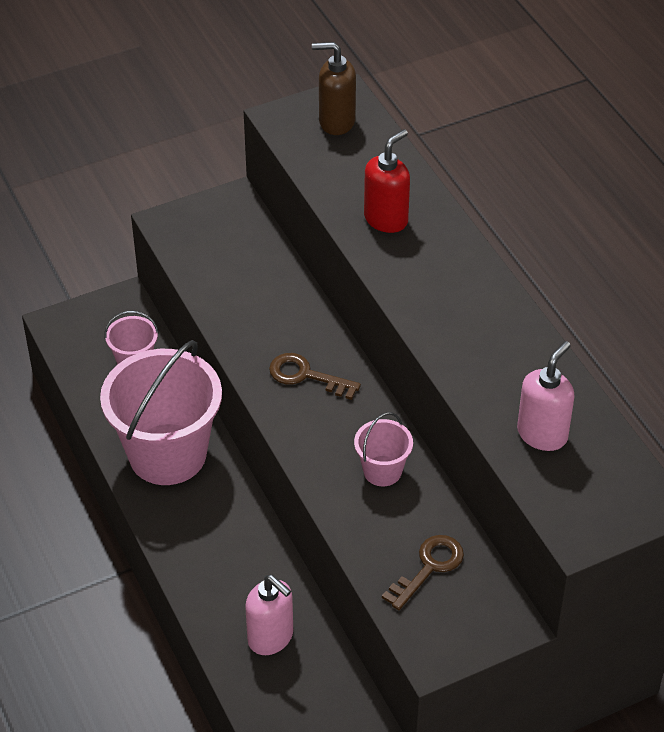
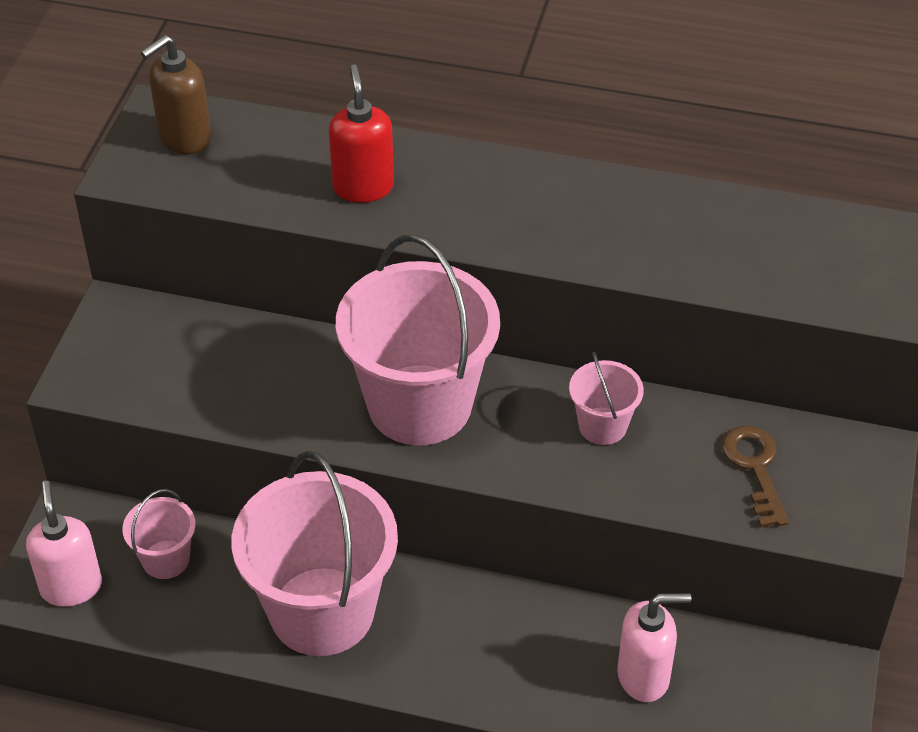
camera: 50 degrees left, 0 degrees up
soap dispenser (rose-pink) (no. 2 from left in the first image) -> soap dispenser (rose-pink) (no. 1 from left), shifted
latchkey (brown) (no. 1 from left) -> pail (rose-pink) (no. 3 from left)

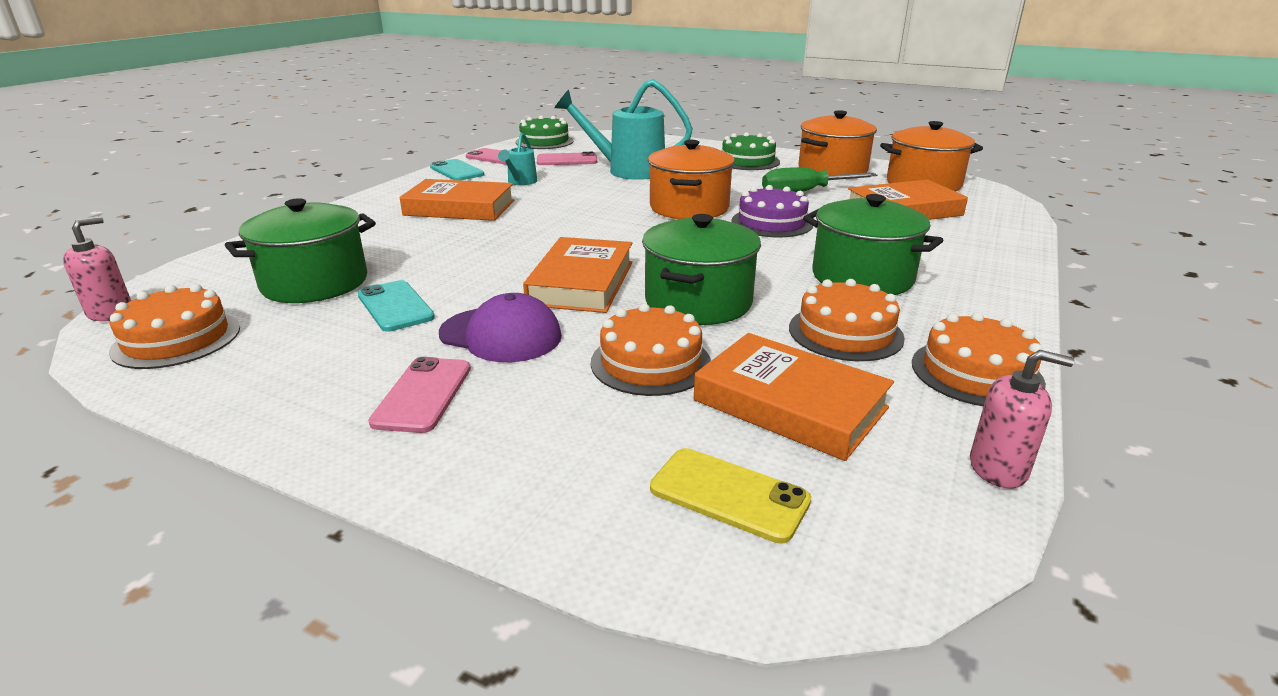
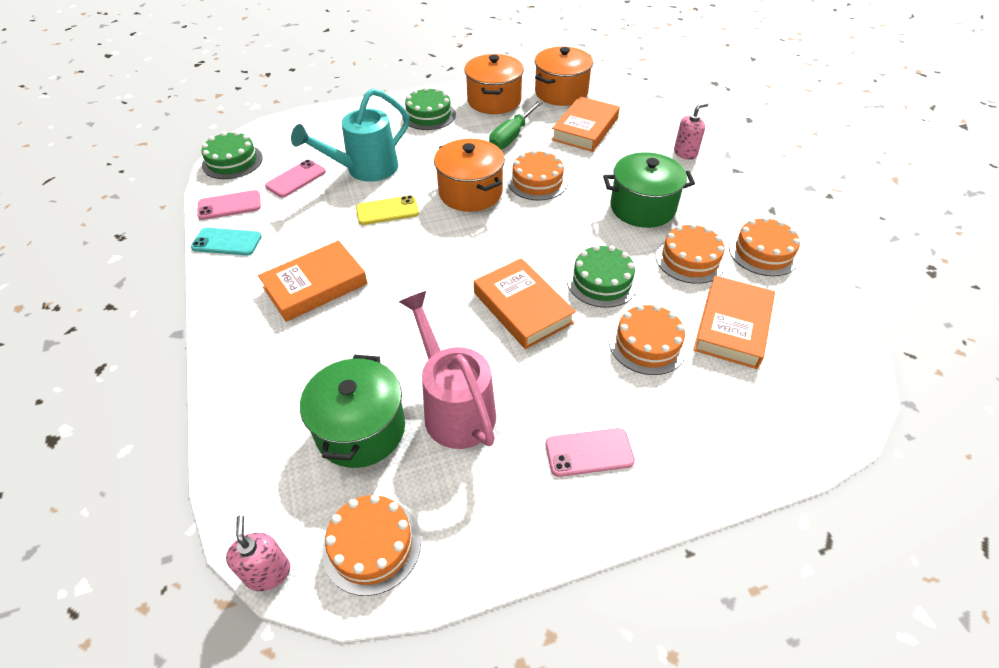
camera: 45 degrees left, 20 degrees up
phone (yellow), shifted
phone (turquoise) (no. 1 from left) -> watering pot (rose-pink)
layer cake (royal purple) -> layer cake (orange) (no. 2 from left)
phone (rose-pink) (no. 1 from left in the first image) -> phone (rose-pink) (no. 3 from left), 60 degrees counterclockwise
stockpot (green) (no. 2 from left) -> layer cake (green) (no. 3 from left)
soap dispenser (rose-pink) (no. 2 from left), shifted
hardcover (orange) (no. 3 from left in the first image) -> hardcover (orange) (no. 4 from left), 60 degrees counterclockwise
cap (royal purple) -> none
watering pot (turquoise) (no. 1 from left) -> none

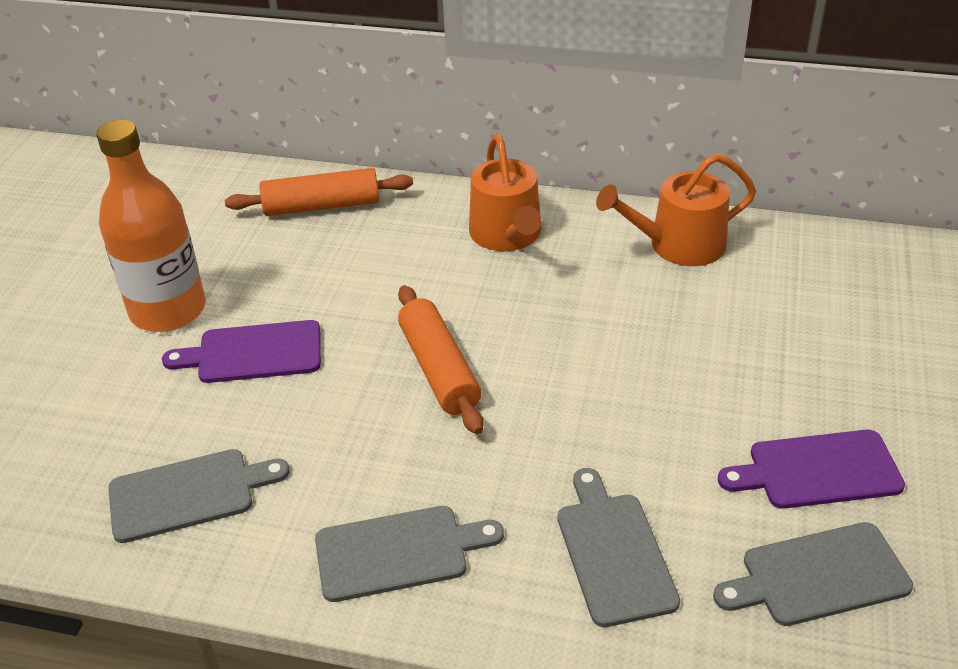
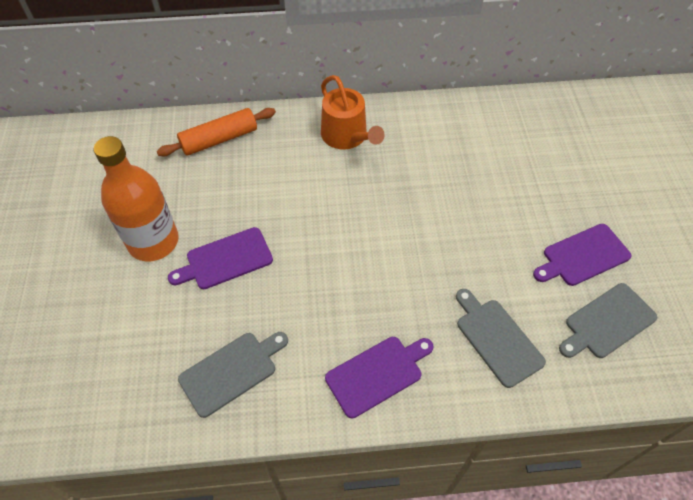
camera: 20 degrees left, 15 degrees up
bread board (grey) (no. 2 from left) -> bread board (royal purple) (no. 2 from left)
rolling pin (orange) (no. 2 from left) -> none
watering pot (orange) (no. 2 from left) -> none

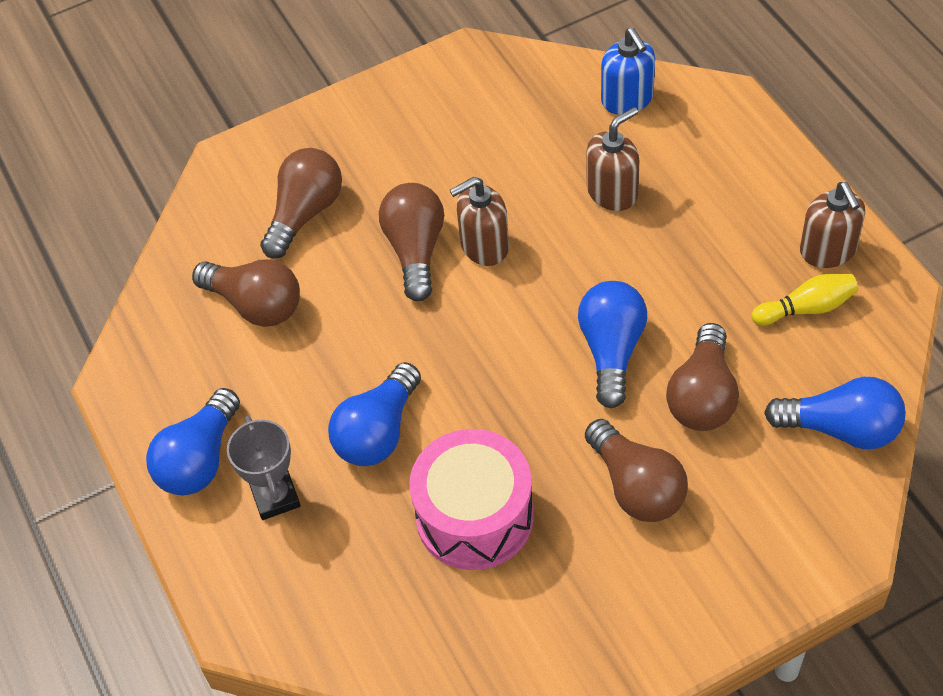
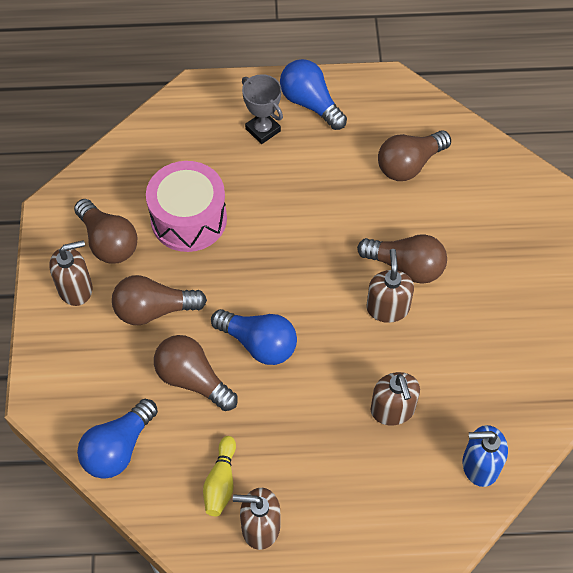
camera: 110 degrees right, 5 degrees up
none -> soap dispenser (brown) (no. 1 from left)
lightbulb (brown) (no. 2 from left in the first image) -> lightbulb (brown) (no. 1 from left), shifted
award cup (grey), 45 degrees clockwise
lightbulb (blue) (no. 2 from left) -> none

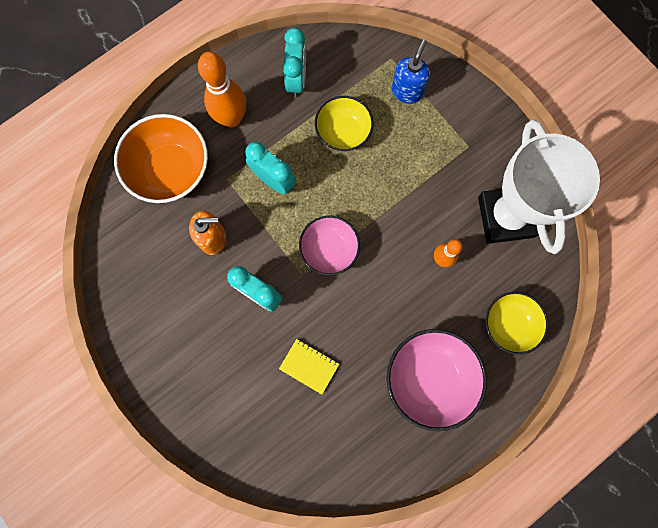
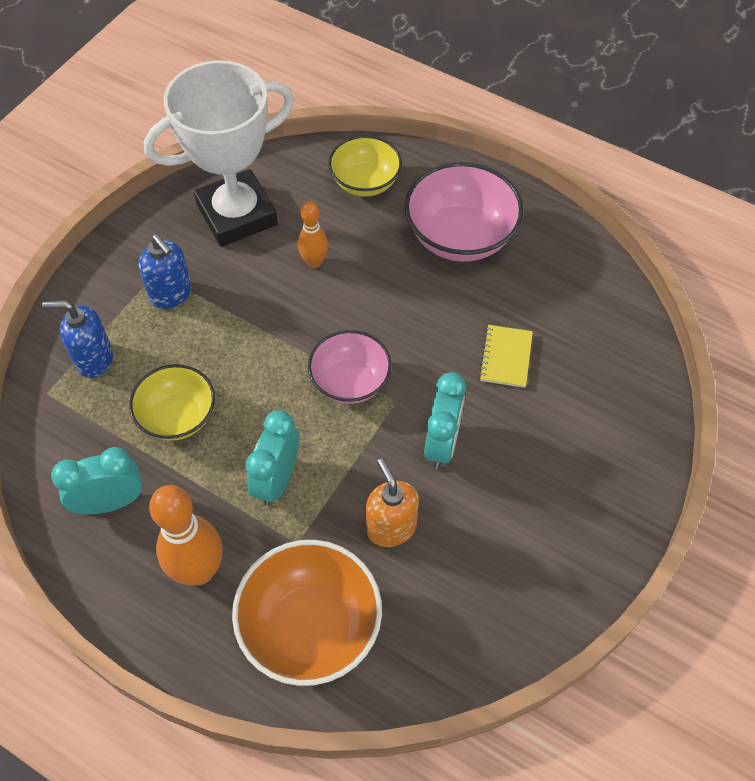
camera: 110 degrees left, 20 degrees down
none -> soap dispenser (blue) (no. 2 from left)

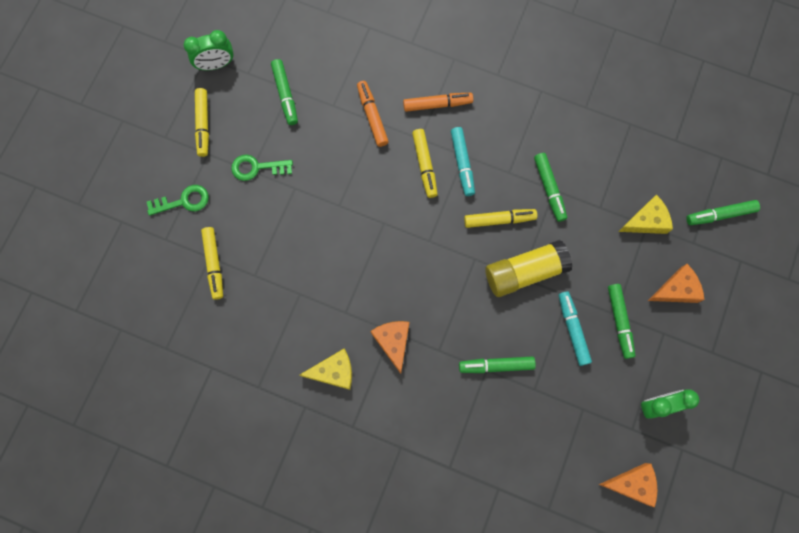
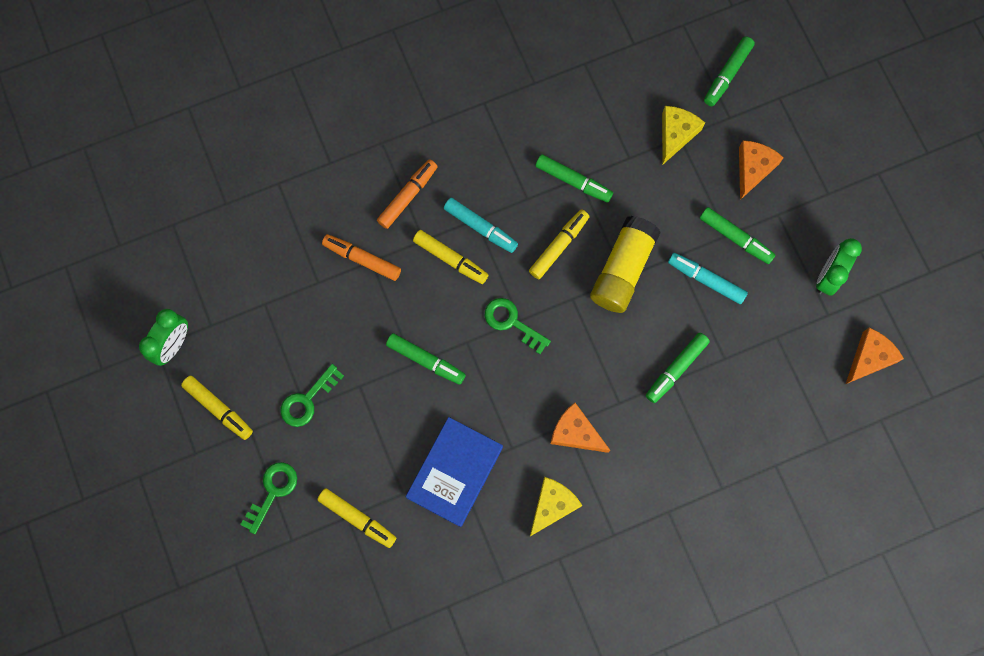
camera: 45 degrees left, 0 degrees up
marker (green) (no. 1 from left), shifted
none -> hardcover (blue)
none -> latchkey (green) (no. 3 from left)

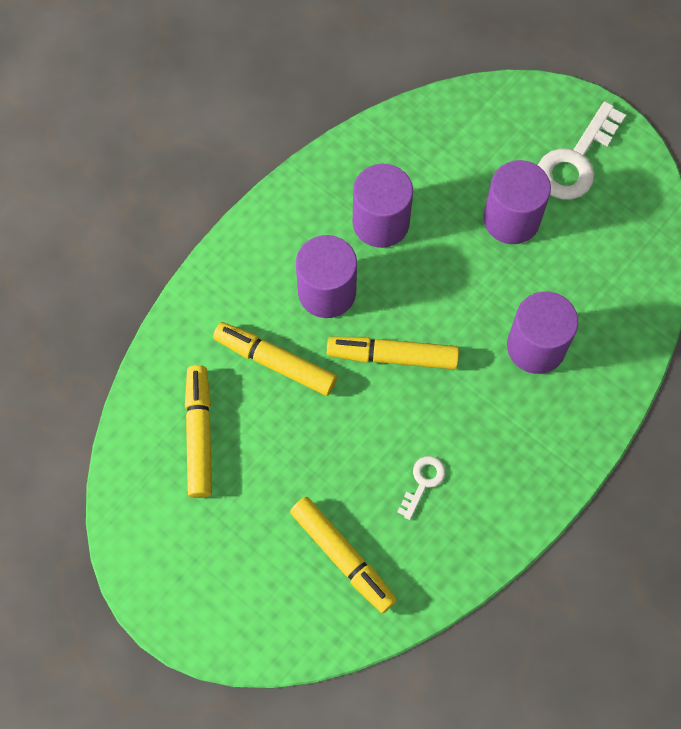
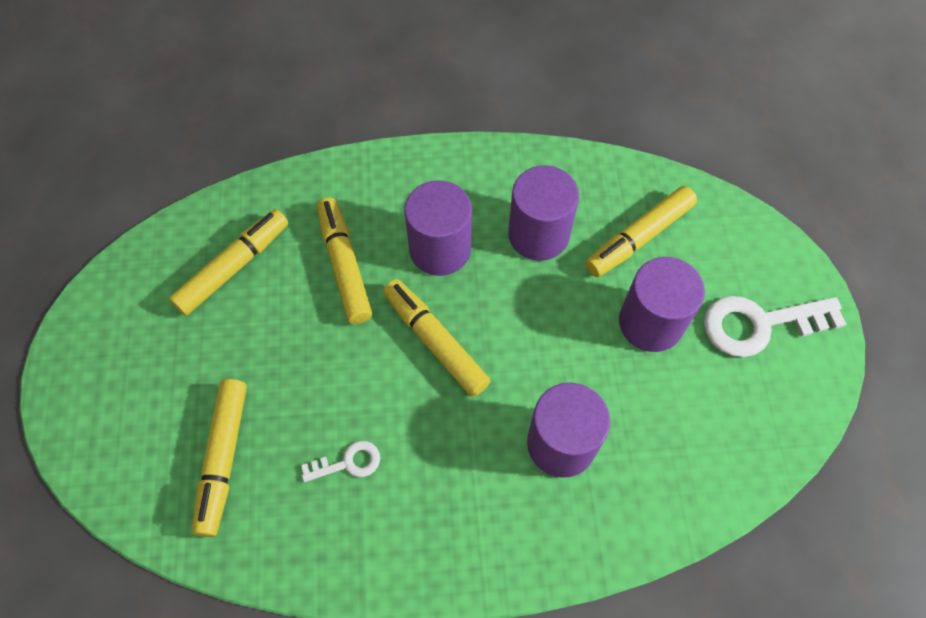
camera: 45 degrees right, 5 degrees down
none -> marker (yellow) (no. 5 from left)

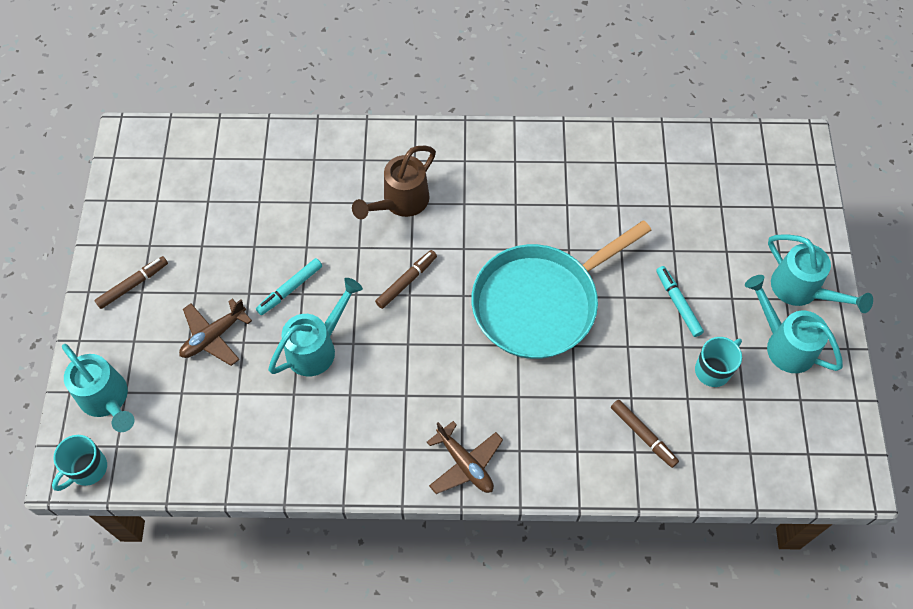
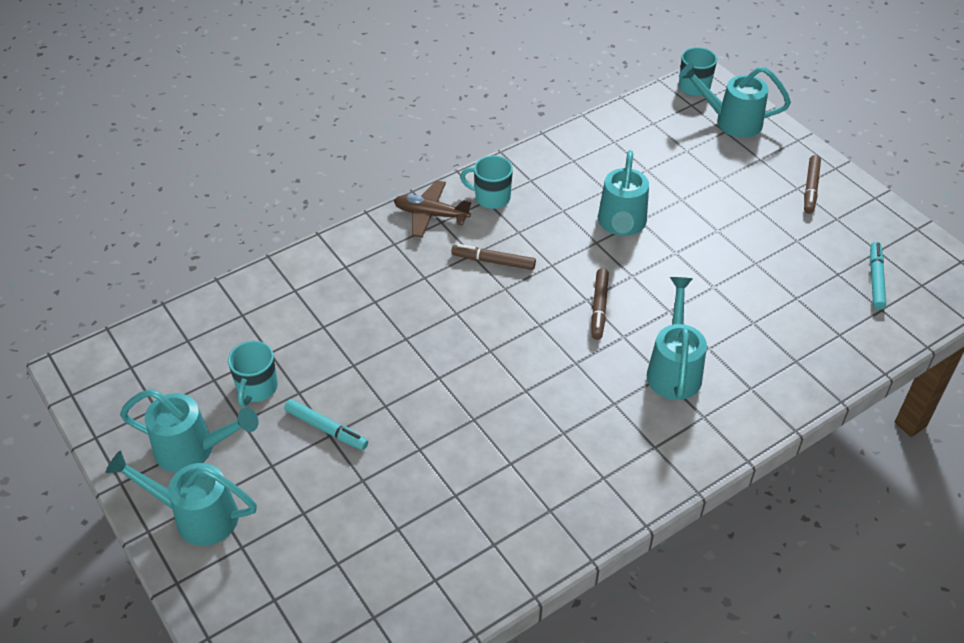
camera: 145 degrees right, 15 degrees down
marker (brown) (no. 3 from left in the first image) -> marker (brown) (no. 1 from left), shifted
none -> tea mug (turquoise) (no. 2 from left)
watering pot (brown) -> watering pot (turquoise) (no. 4 from left)
marker (turquoise) (no. 1 from left in the first image) -> marker (turquoise) (no. 2 from left), shifted
plane (brown) (no. 1 from left) -> none
frying pan (turquoise) -> none

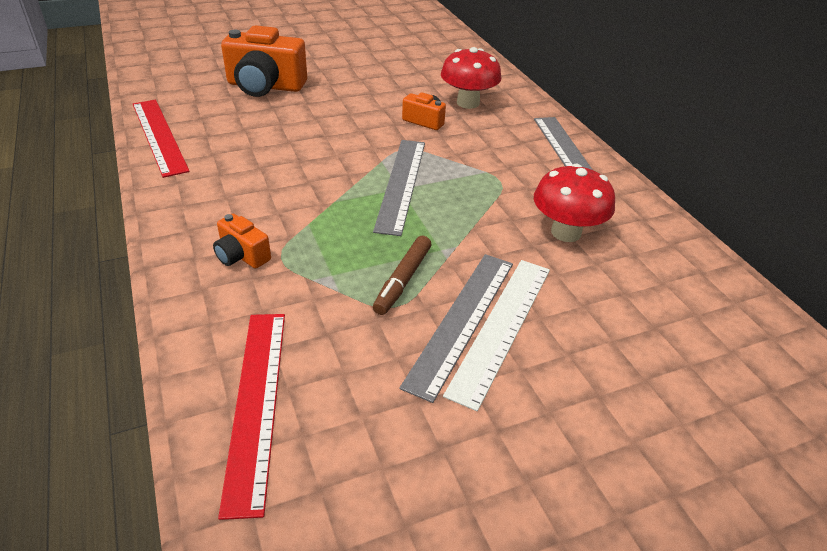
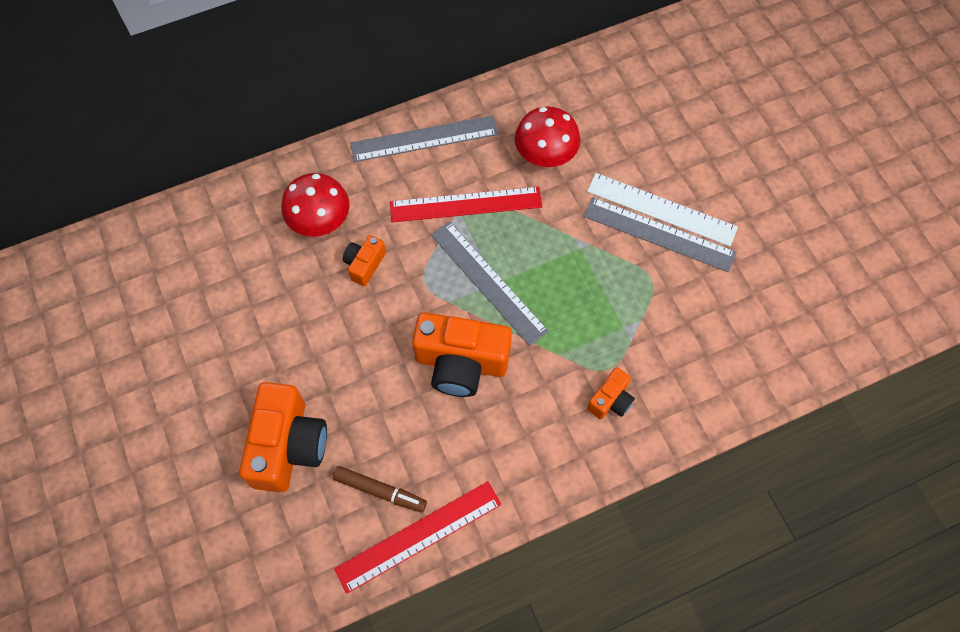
camera: 90 degrees left, 25 degrees up
marker (brown), shifted
ruler (scarlet) (no. 2 from left), shifted
none -> photo camera (orange) (no. 3 from left)
ruler (grey) (no. 1 from left in the first image) -> ruler (grey) (no. 2 from left), 45 degrees clockwise

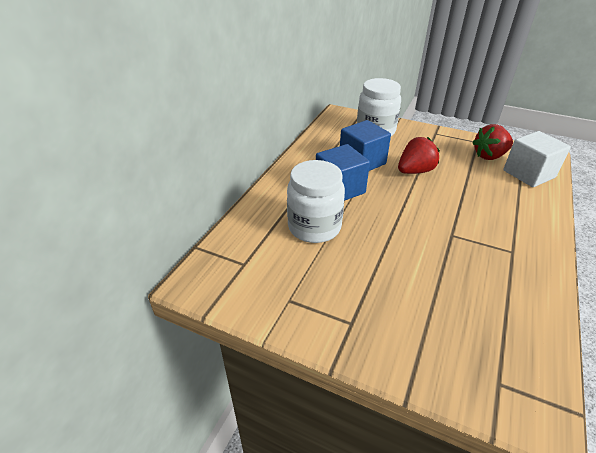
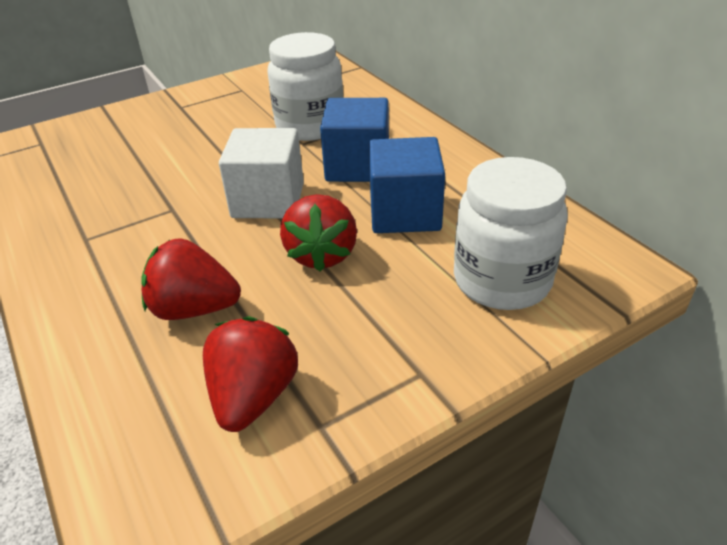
camera: 125 degrees right, 0 degrees up
none -> toy strawberry (scarlet) (no. 1 from left)
cube (white), shifted

